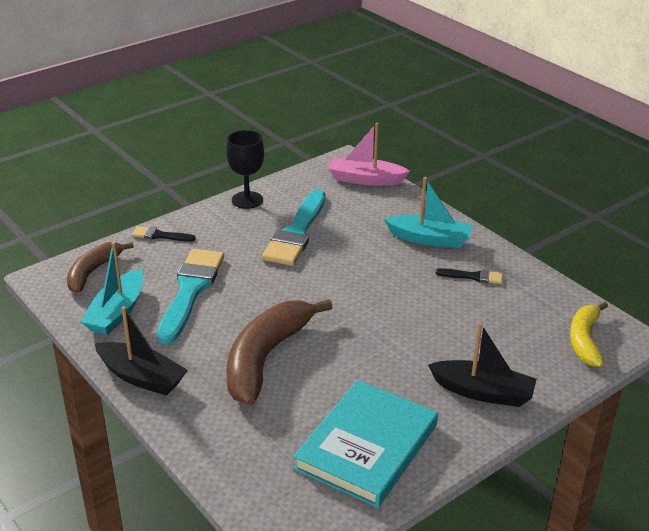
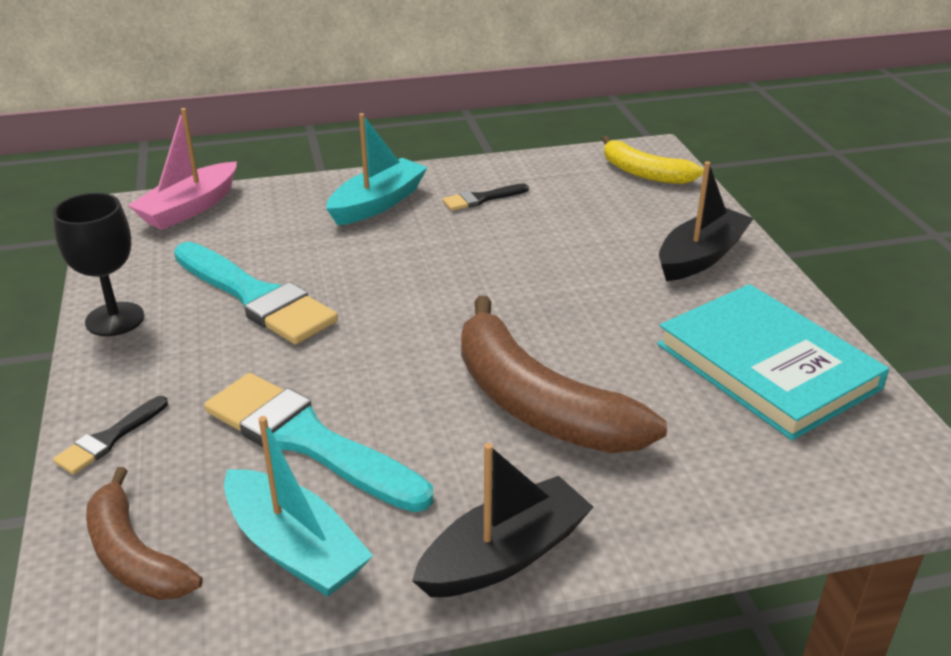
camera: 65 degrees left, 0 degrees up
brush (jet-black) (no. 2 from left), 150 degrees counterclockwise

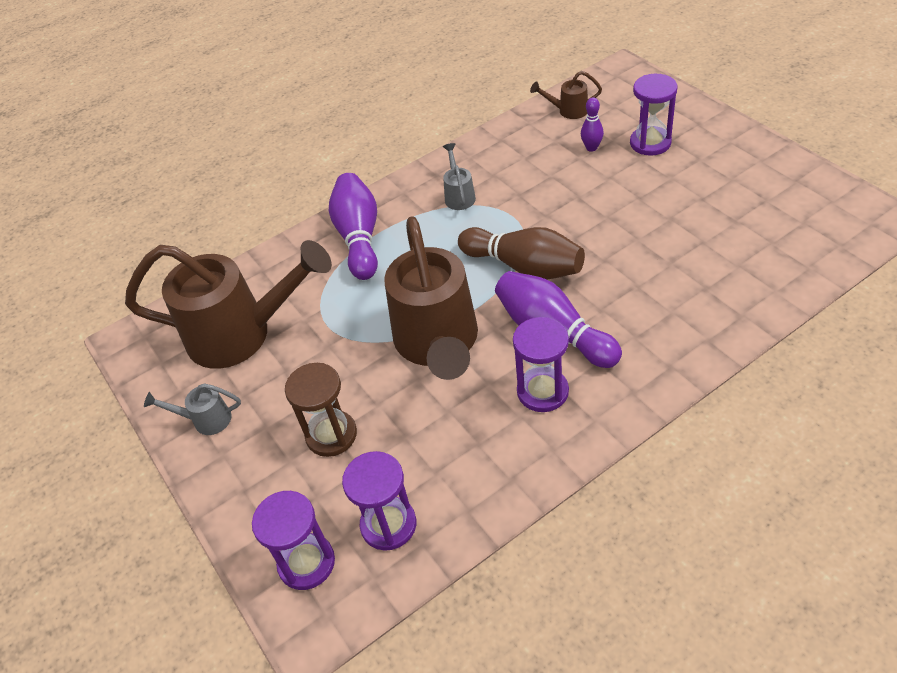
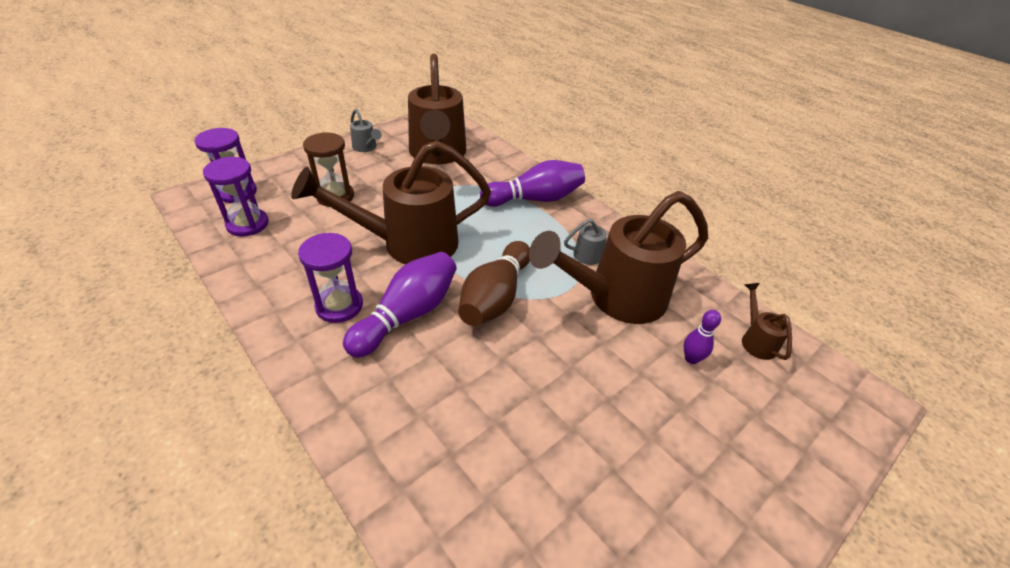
camera: 75 degrees right, 5 degrees down
watering pot (grey) (no. 1 from left), 150 degrees clockwise
none -> watering pot (brown) (no. 3 from left)
sand timer (royal purple) (no. 4 from left) -> none

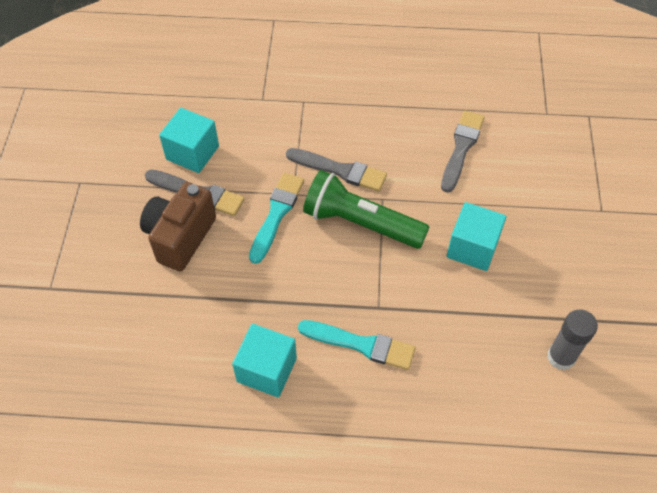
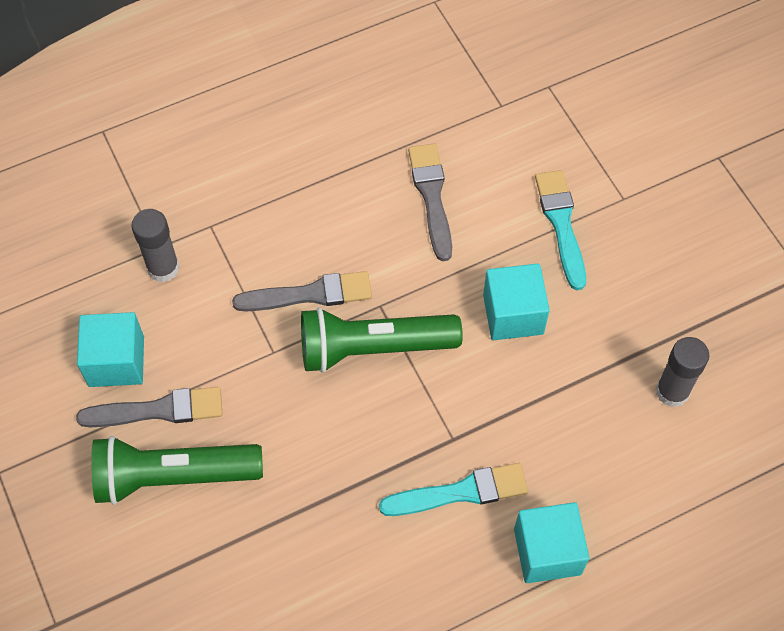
camera: 30 degrees left, 5 degrees up
photo camera (brown) -> torch (green) (no. 1 from left)
none -> stick of glue (grey) (no. 1 from left)
cube (turquoise) (no. 2 from left in the first image) -> cube (turquoise) (no. 3 from left), shifted
brush (turquoise) (no. 1 from left in the first image) -> brush (turquoise) (no. 2 from left), shifted

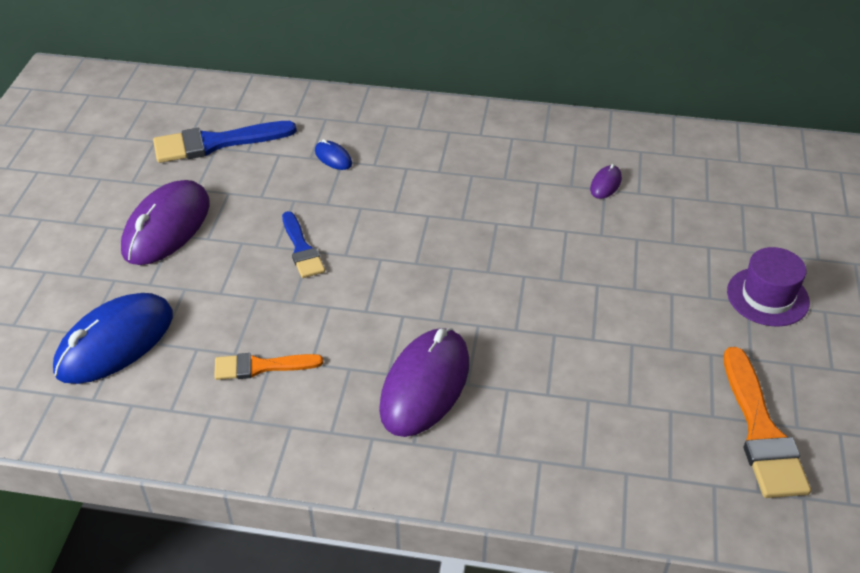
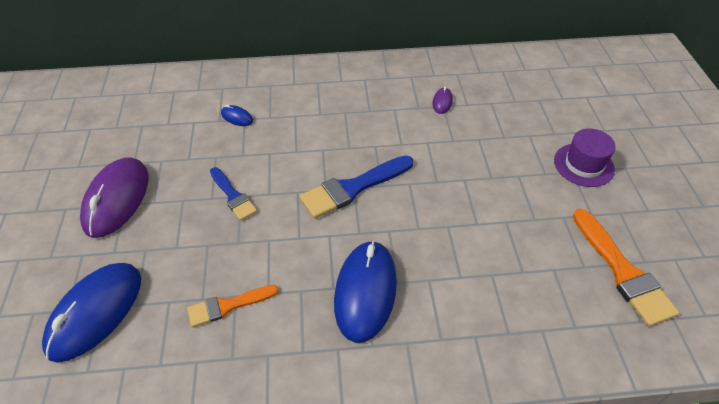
camera: 15 degrees left, 5 degrees up
brush (blue) (no. 1 from left in the first image) -> brush (blue) (no. 2 from left), shifted
computer mouse (royal purple) (no. 2 from left) -> computer mouse (blue) (no. 3 from left)

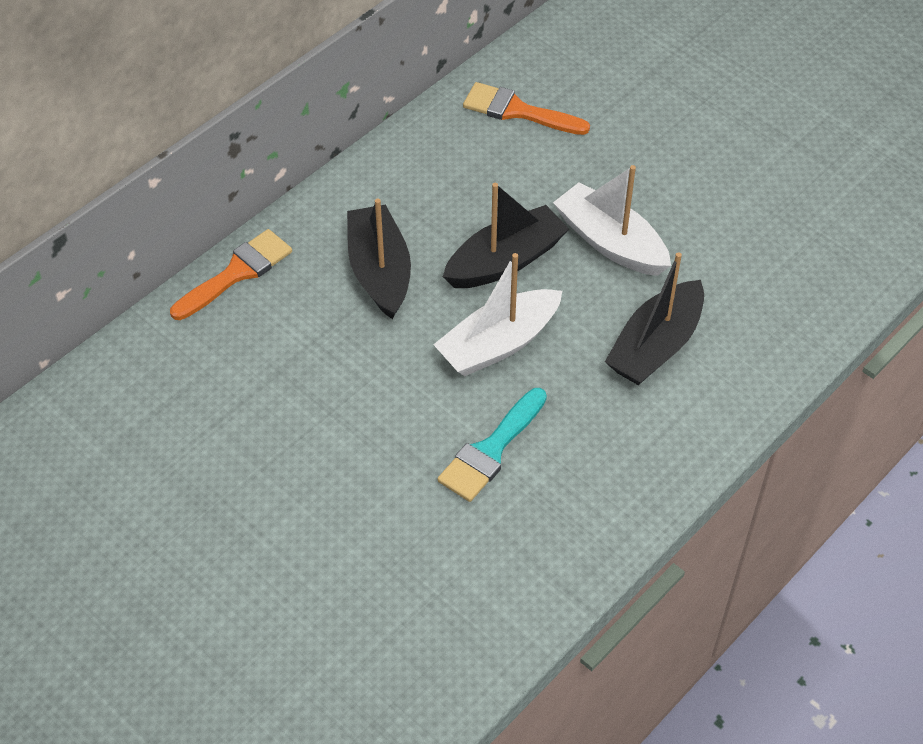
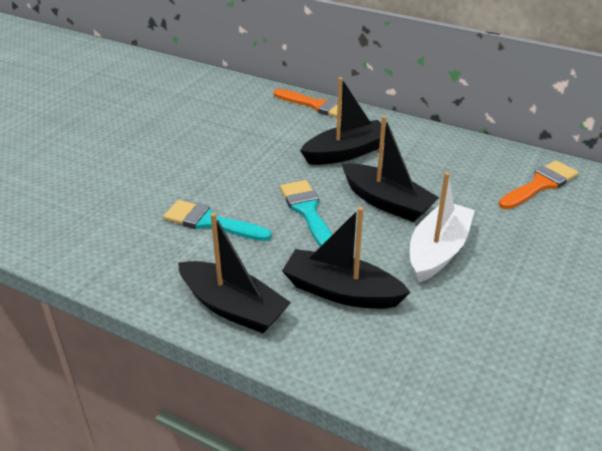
camera: 75 degrees right, 15 degrees down
none -> boat (jet-black) (no. 1 from left)
boat (white) (no. 1 from left) -> brush (turquoise) (no. 2 from left)
brush (orange) (no. 2 from left), 45 degrees clockwise

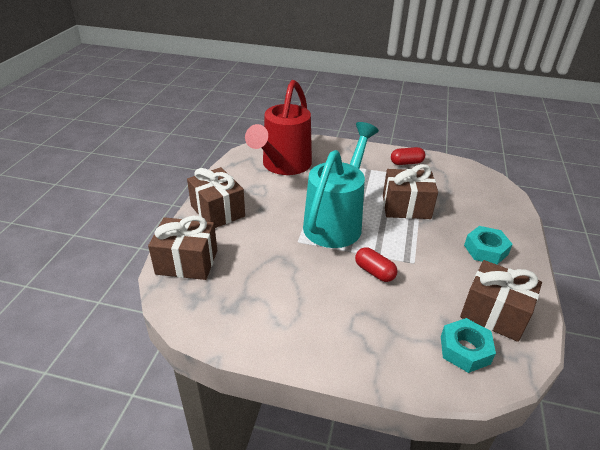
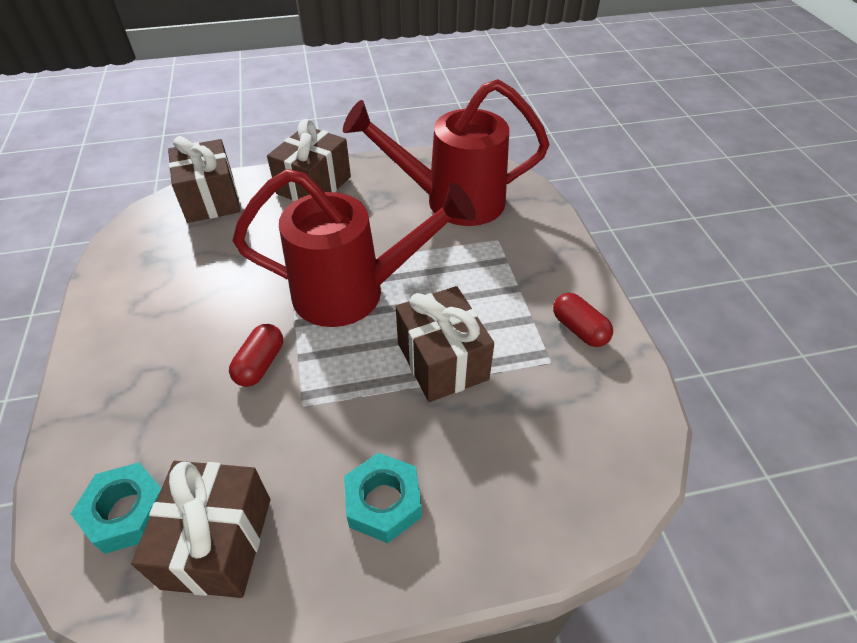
camera: 65 degrees right, 10 degrees up
watering pot (turquoise) -> watering pot (scarlet) (no. 1 from left)

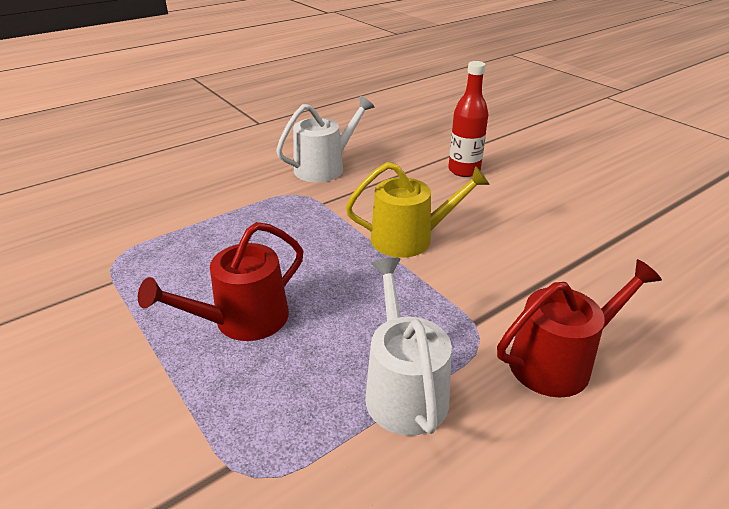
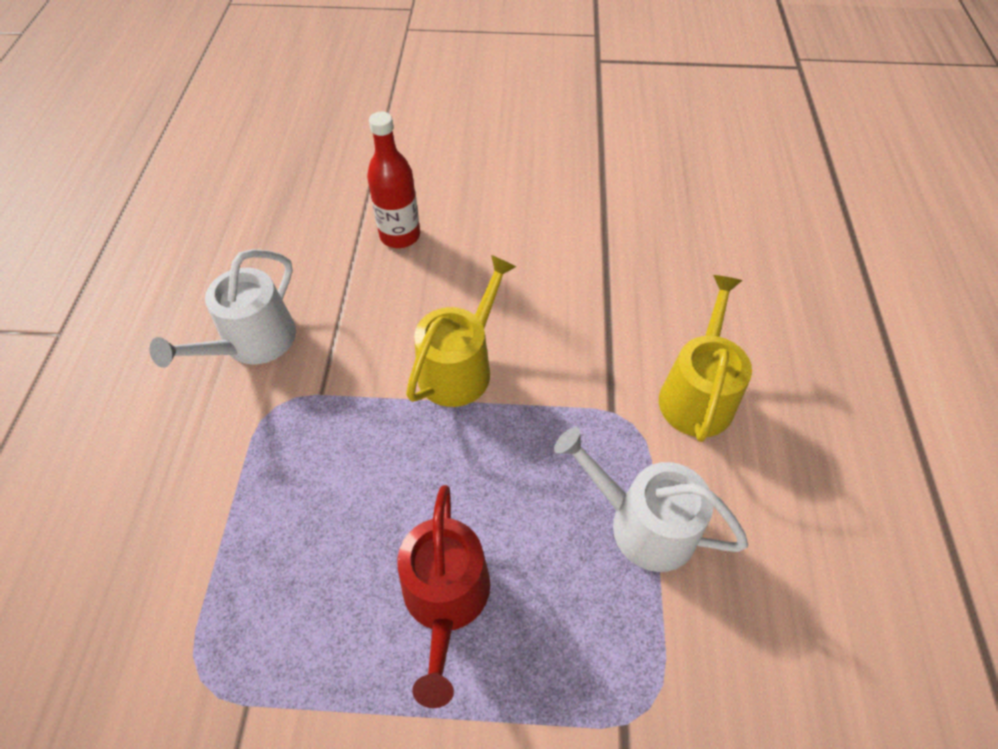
camera: 50 degrees left, 20 degrees up
watering pot (white) (no. 1 from left), 150 degrees counterclockwise
watering pot (scarlet) (no. 2 from left) -> watering pot (yellow) (no. 2 from left)

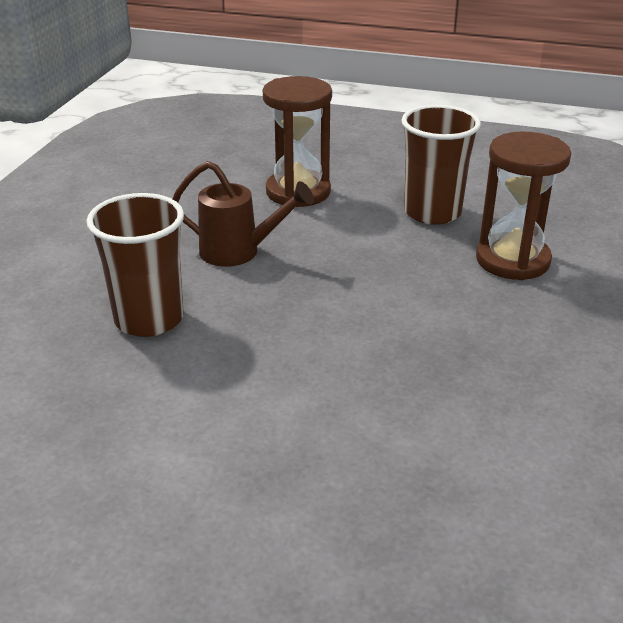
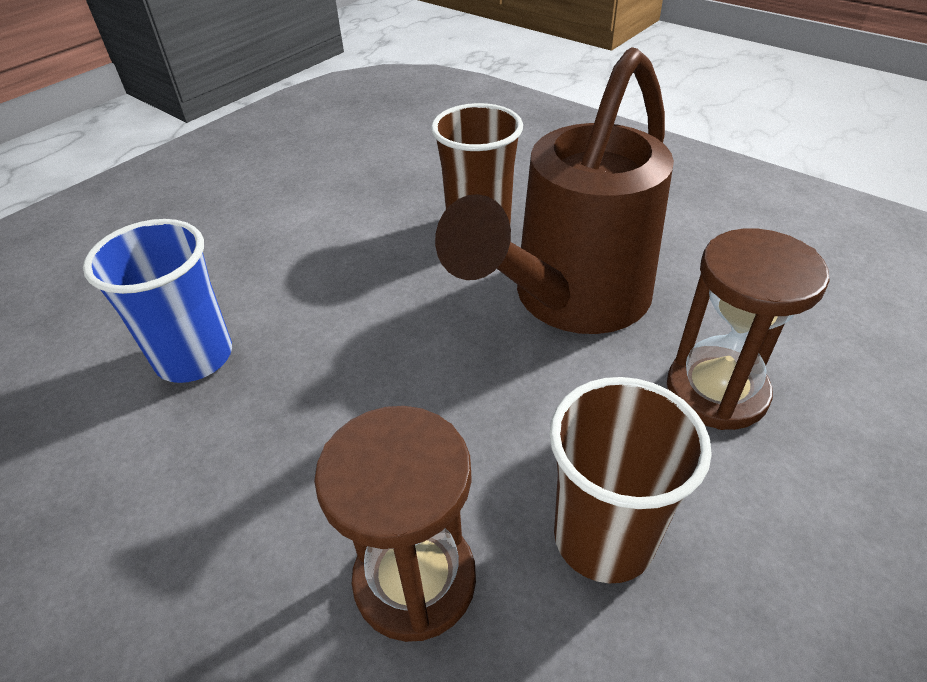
camera: 115 degrees right, 10 degrees up
none -> cup (blue)
watering pot (brown), x2.00

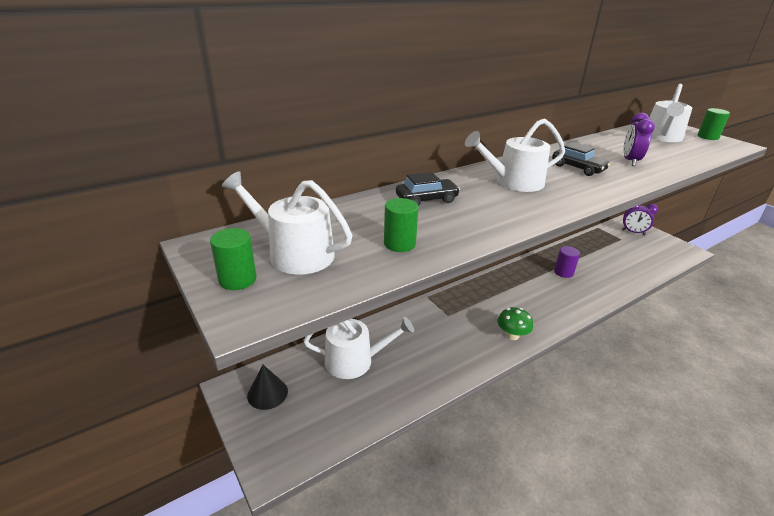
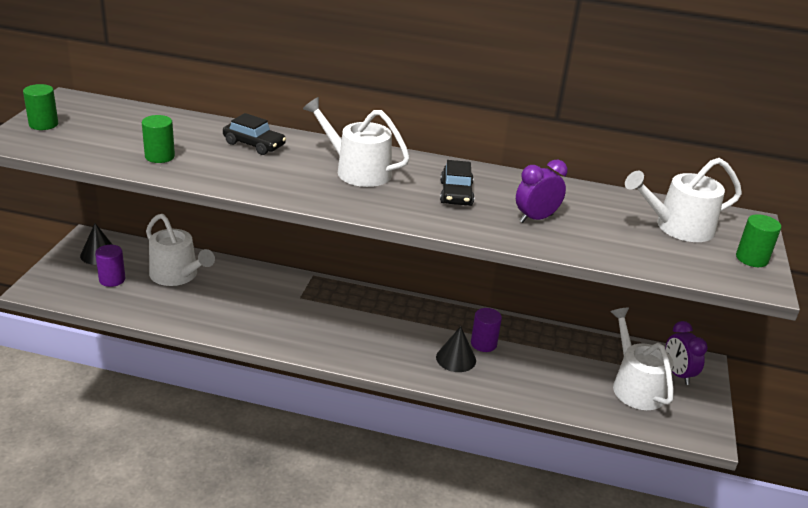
camera: 45 degrees right, 0 degrees up
none -> cylinder (royal purple) (no. 1 from left)
none -> solid cone (jet-black) (no. 2 from left)
watering pot (white) (no. 1 from left in the first image) -> watering pot (white) (no. 3 from left), shifted
toadstool (green) -> none

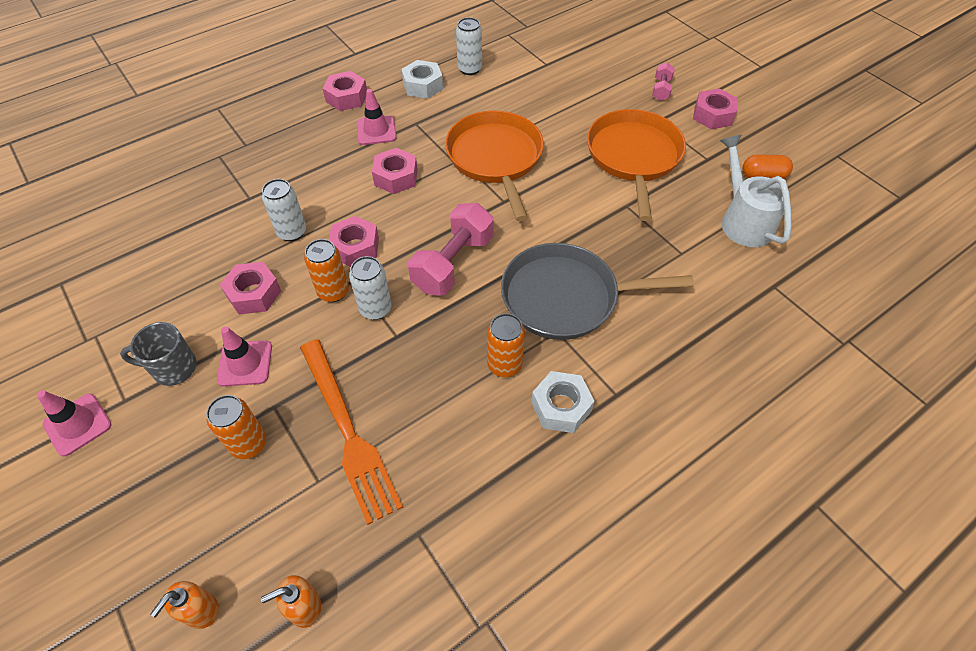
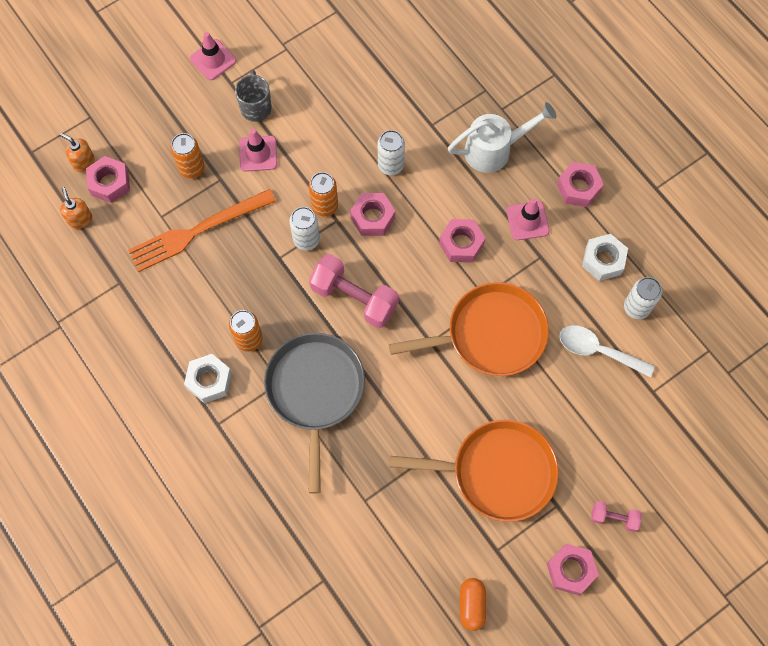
camera: 90 degrees right, 15 degrees up
hex nut (rose-pink) (no. 1 from left), shifted
watering pot (white), shifted
none -> spoon (white)

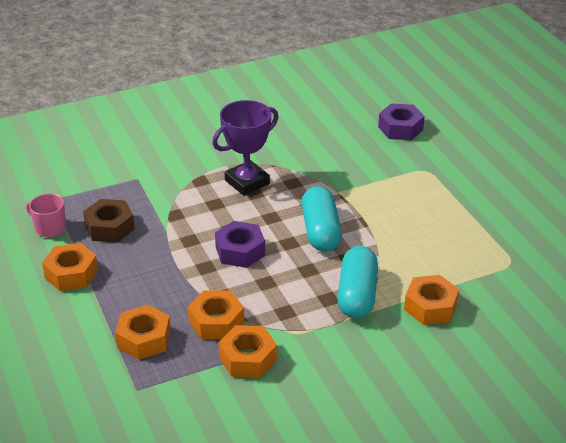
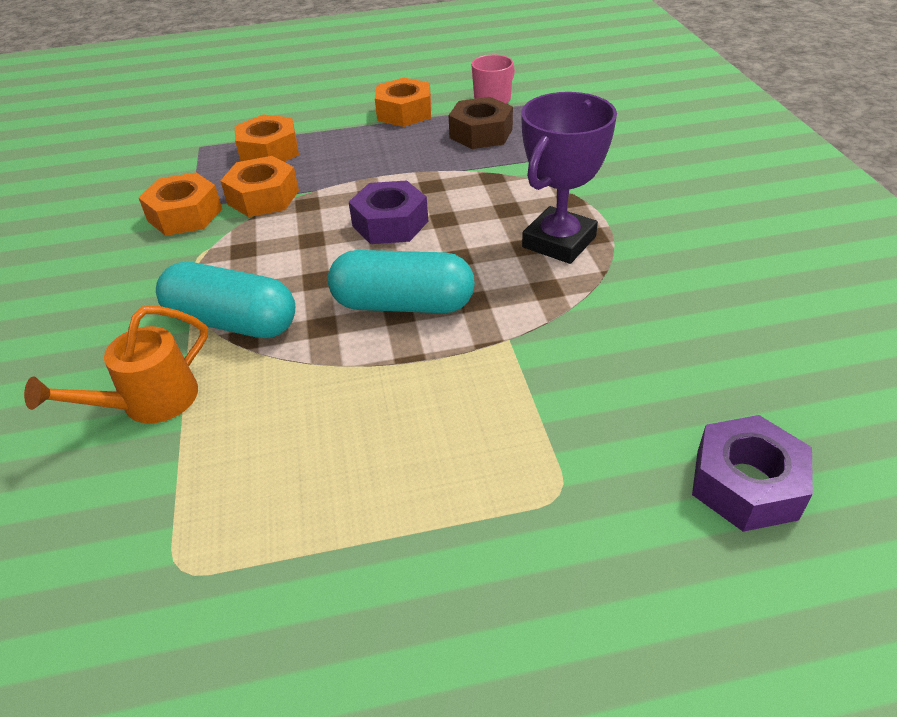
camera: 105 degrees right, 5 degrees up
hex nut (orange) (no. 5 from left) -> watering pot (orange)
award cup (royal purple), 60 degrees clockwise

